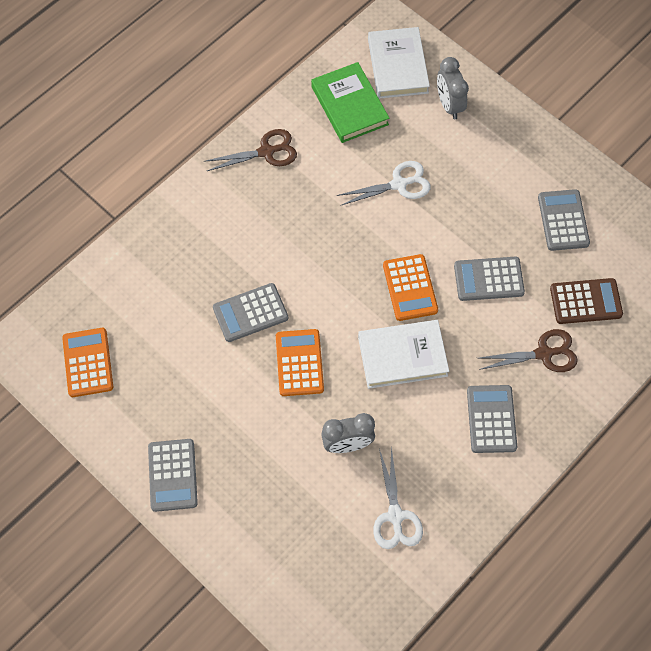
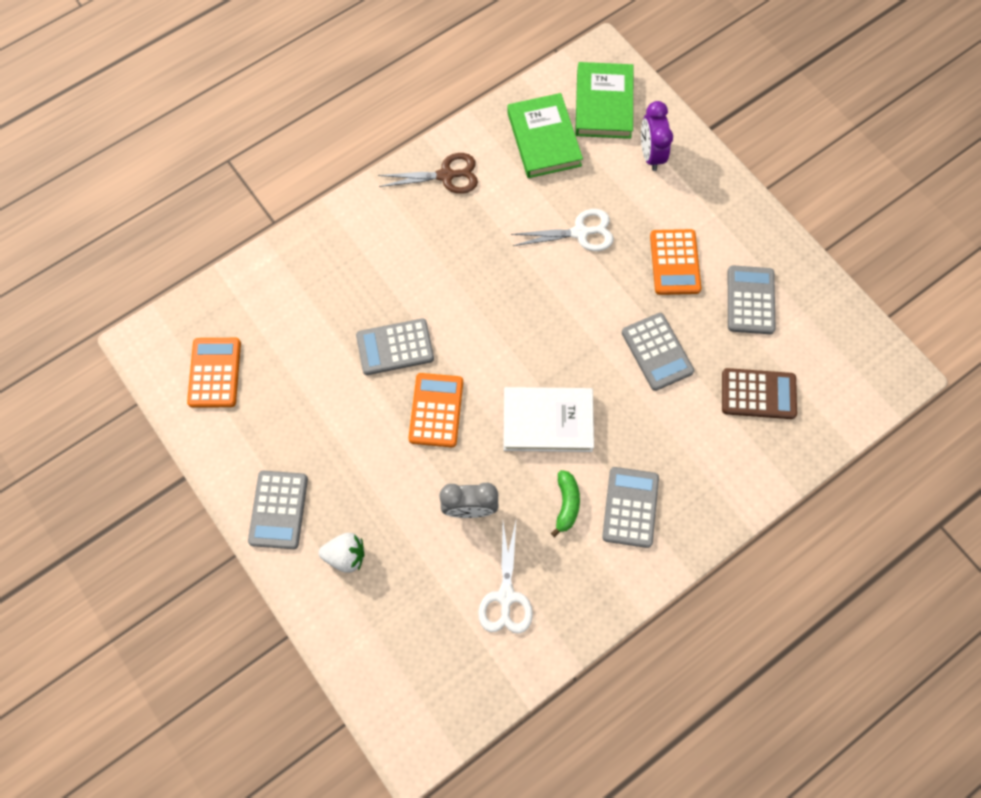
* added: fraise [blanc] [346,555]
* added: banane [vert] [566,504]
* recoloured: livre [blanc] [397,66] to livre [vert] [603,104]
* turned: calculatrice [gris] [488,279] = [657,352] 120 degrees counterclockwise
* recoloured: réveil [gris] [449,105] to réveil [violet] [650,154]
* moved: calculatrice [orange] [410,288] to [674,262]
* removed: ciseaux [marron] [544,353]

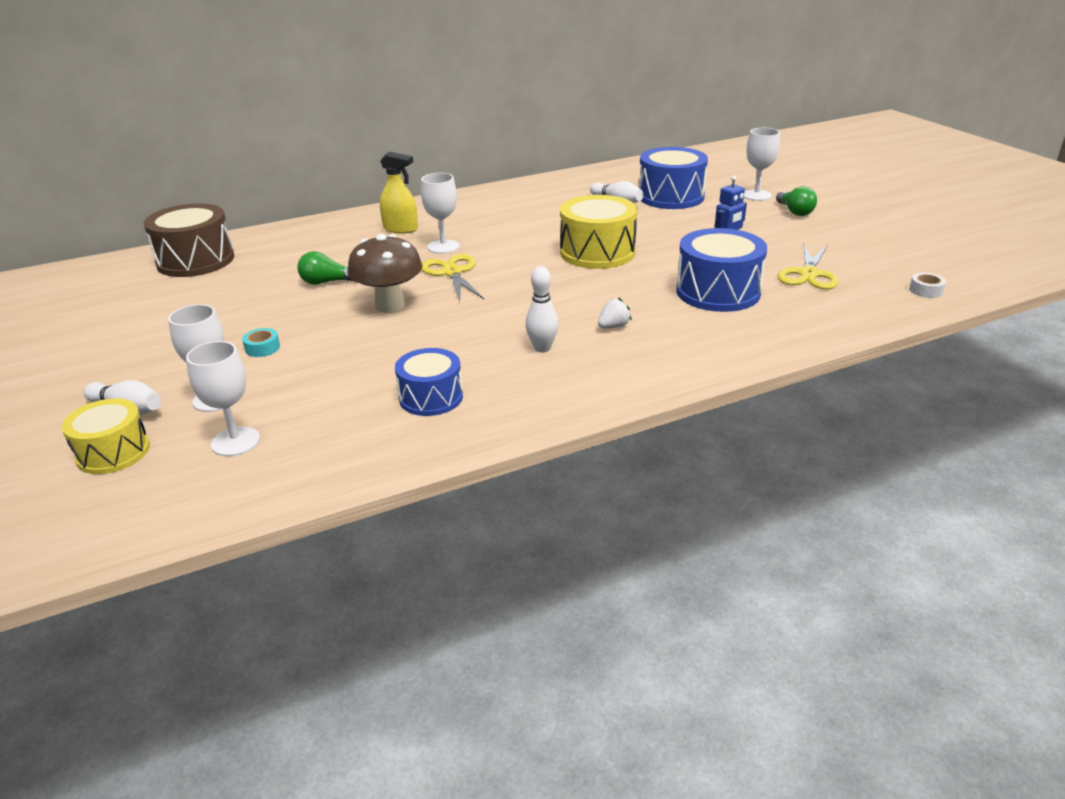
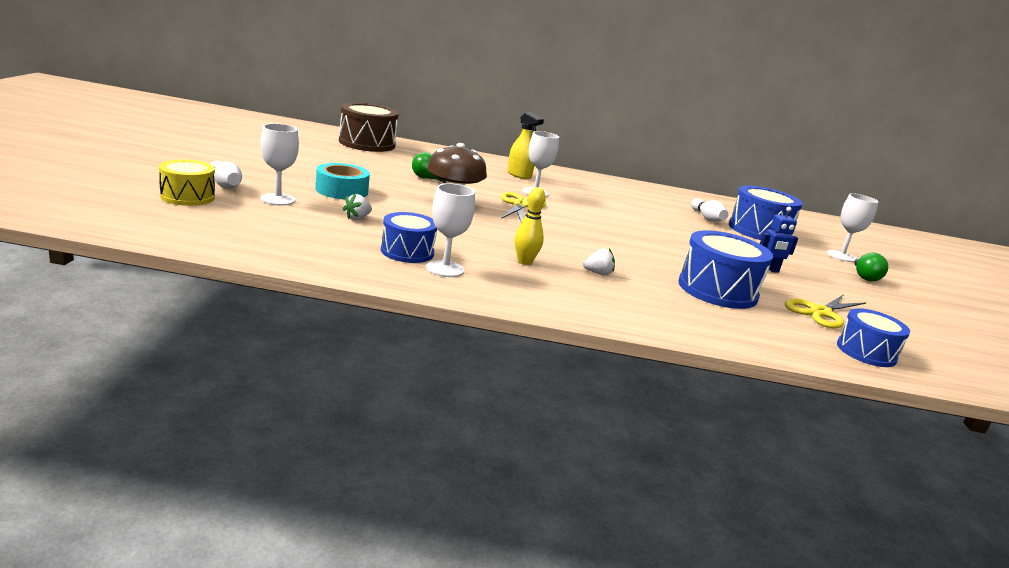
* resized: ruban adhésif [turquoise] [262,348] = [341,190] x1.96
* added: fraise [blanc] [357,218]
* moved: verre à pied [blanc] [235,441] to [445,269]
* recoloured: quille [blanc] [542,348] to quille [jaune] [524,262]
* added: tambour [bleu] [866,352]
* removed: tambour [jaune] [597,252]
* removed: ruban adhésif [blanc] [926,290]

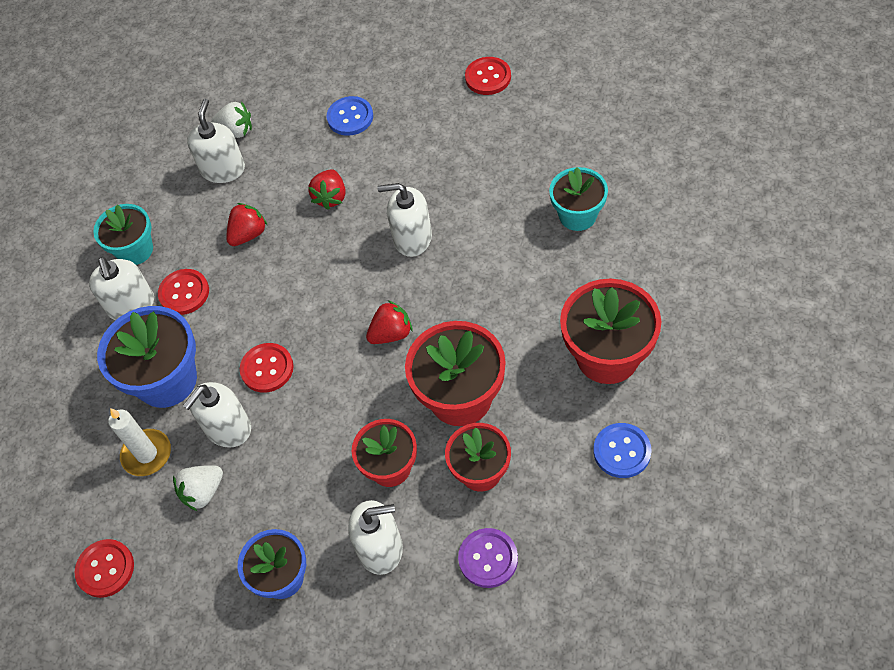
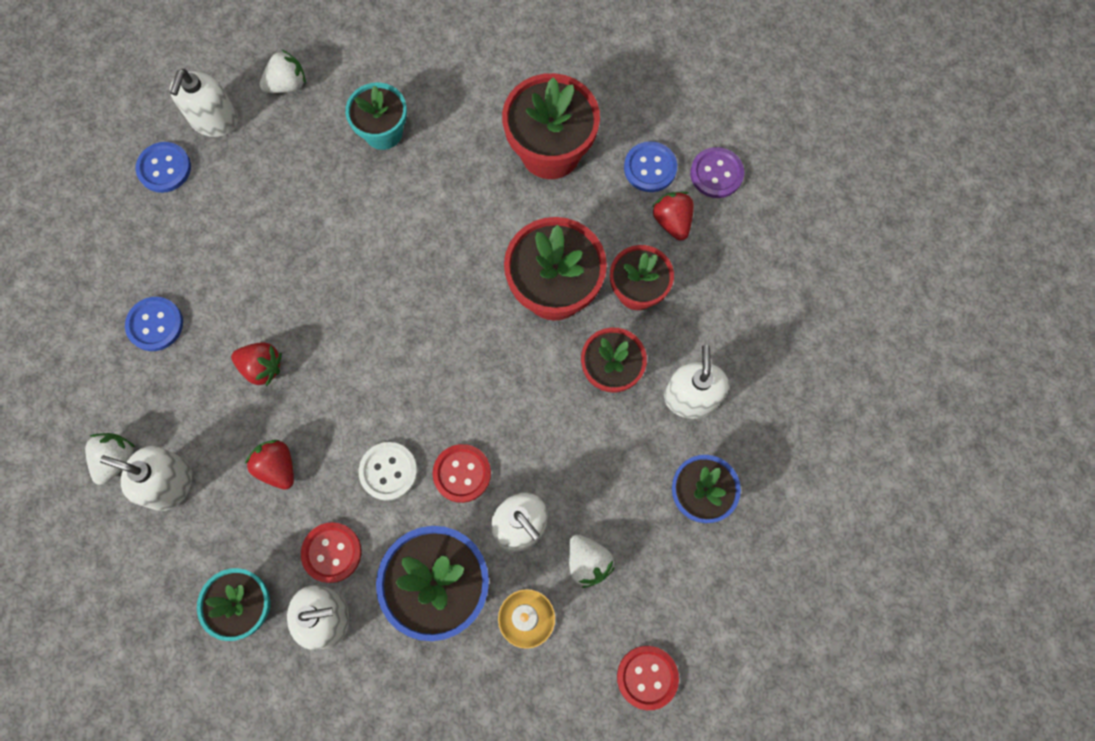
* recoloured: bouton [rouge] [488,77] to bouton [bleu] [164,168]
* moved: distributeur de savon [blanc] [412,238] to [214,120]
* added: fraise [blanc] [287,84]
* added: bouton [blanc] [388,471]
* moved: fraise [rouge] [391,333] to [672,221]
* moved: bouton [violet] [488,558] to [716,174]

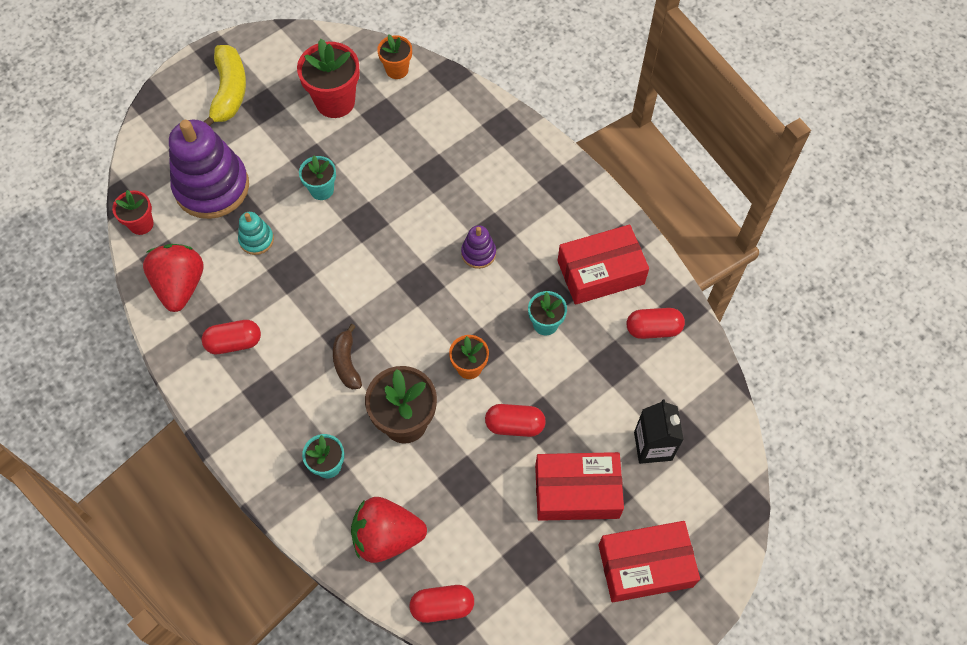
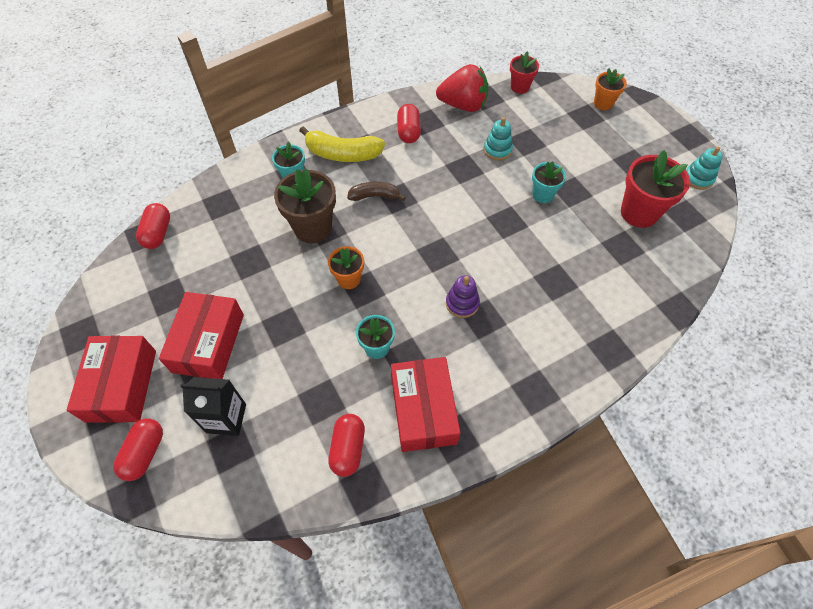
* moved: gélule [rouge] [514,425] to [145,453]
* moved: banane [jaune] [229,92] to [342,154]
* moved: pot de fleurs [orange] [397,70] to [603,103]
* added: jouet à empiler [turquoise] [698,178]
* removed: jouet à empiler [violet] [212,187]
* removed: fraise [rouge] [387,536]

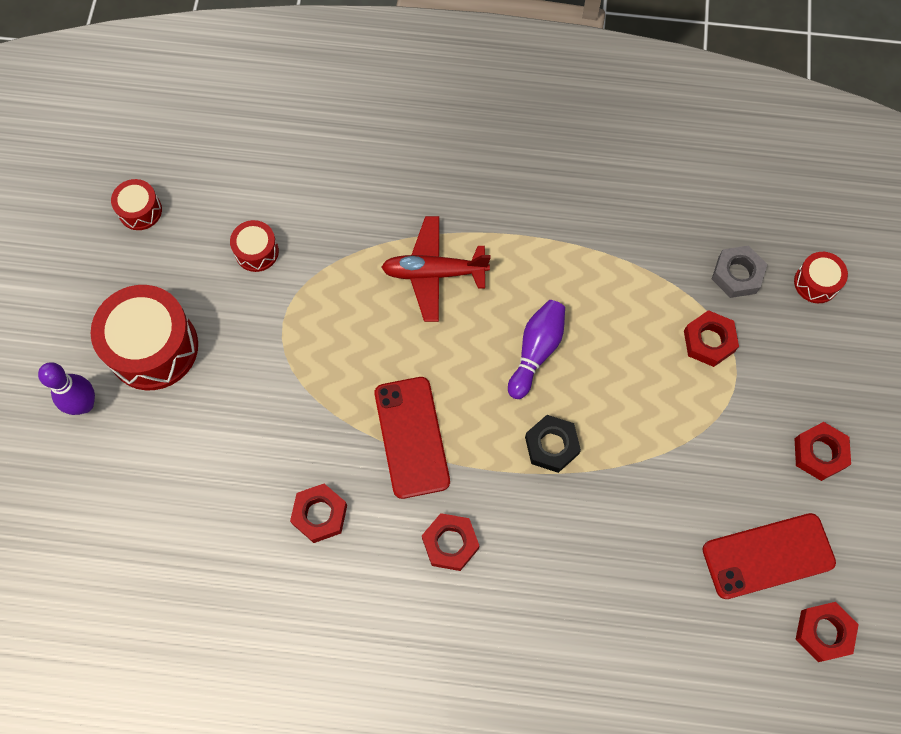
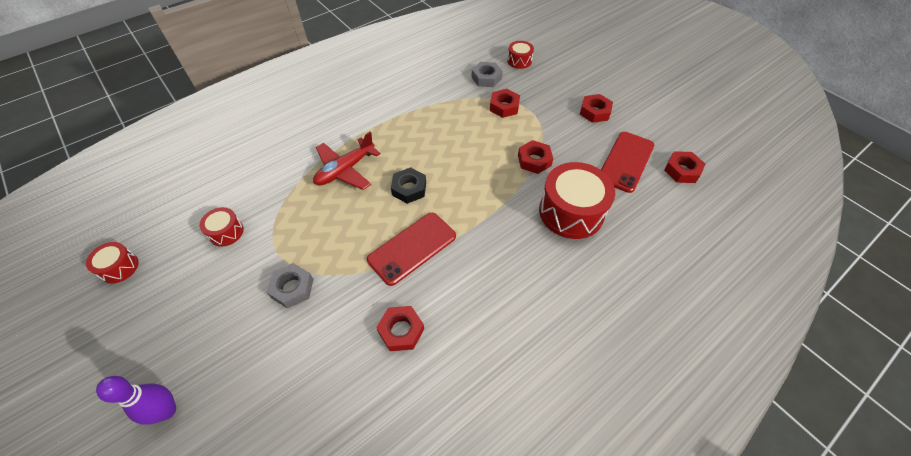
* added: écrou [gris] [292,288]
* turned: téléphone [rouge] [411,437] = [412,248] 75 degrees counterclockwise
* moved: écrou [noir] [551,445] to [409,188]
* moved: écrou [rouge] [450,543] to [534,160]
* moved: tambour [rouge] [153,347] to [571,212]
* removed: quille [violet] [536,351]

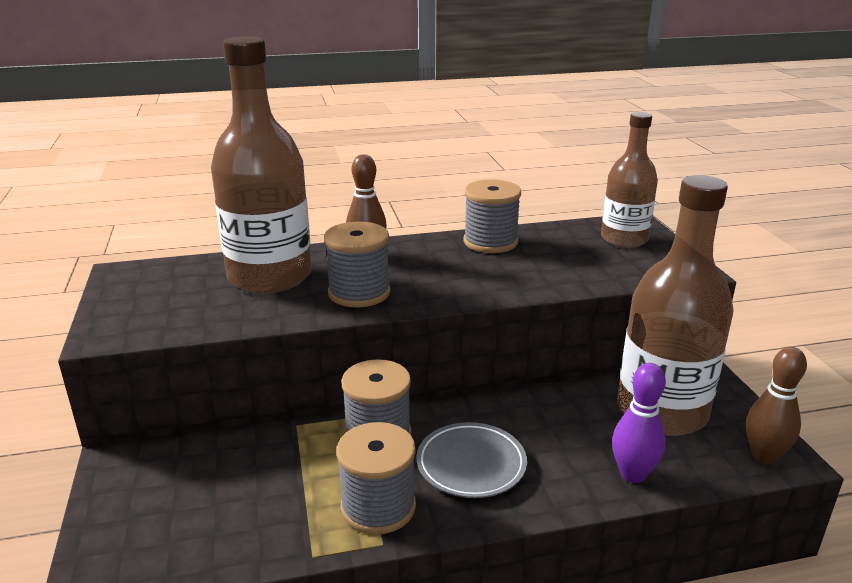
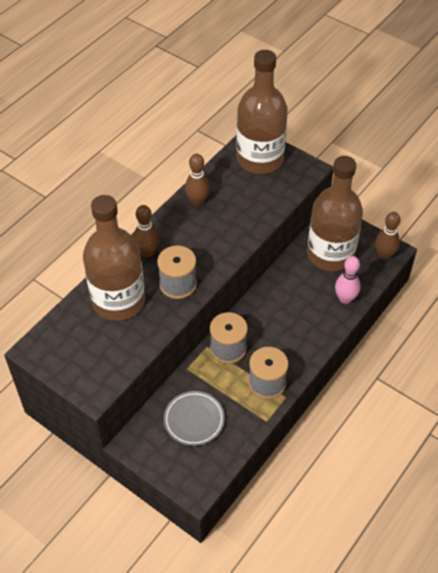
* moved: assiette [gris] [471,464] to [194,420]
* replaced: bobine [gris] [490,242] to quille [marron] [197,201]
* resized: bouteille [marron] [624,239] = [260,159] x1.63
* recoloured: quille [violet] [632,474] to quille [rose] [345,298]

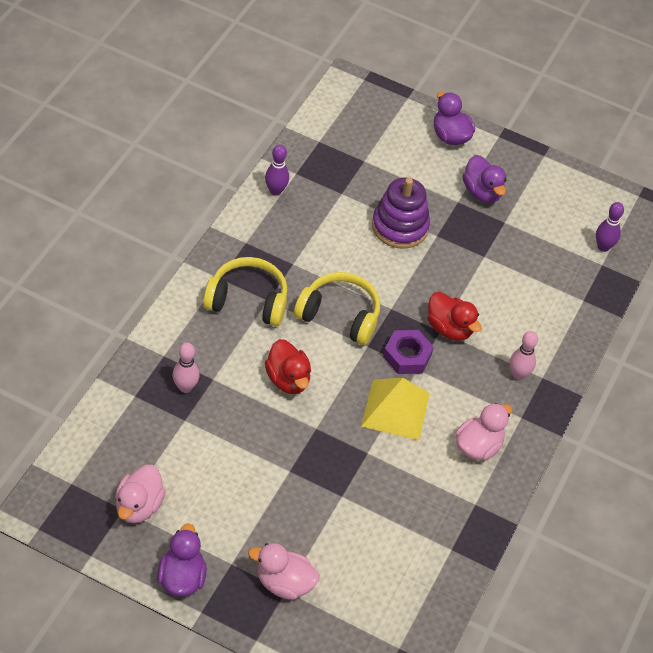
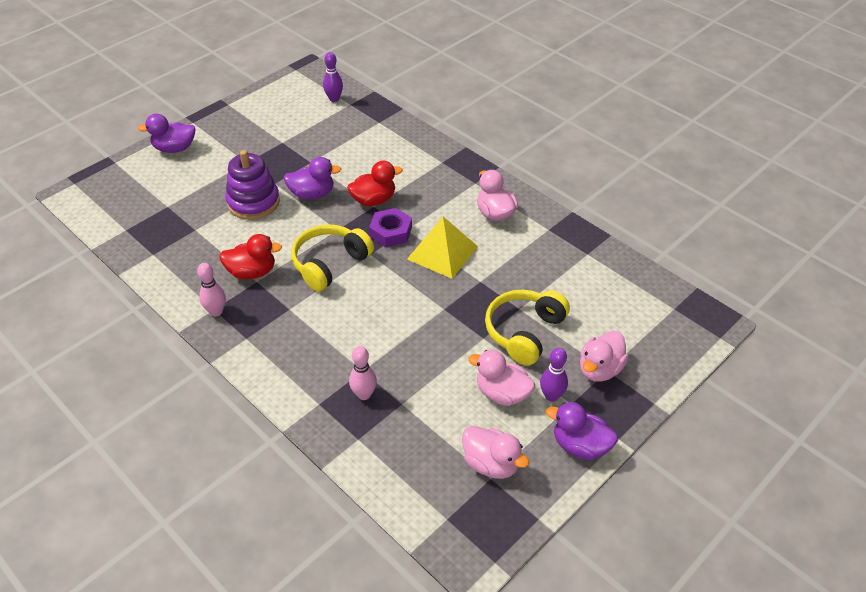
* moved: quille [rose] [518,375] to [216,311]
* moved: canard [rouge] [288,380] to [252,272]
* moved: canard [violet] [482,192] to [312,194]
* added: canard [rose] [502,393]
* moved: casque audio [jaune] [247,300] to [524,332]
* moved: quille [violet] [275,191] to [551,396]

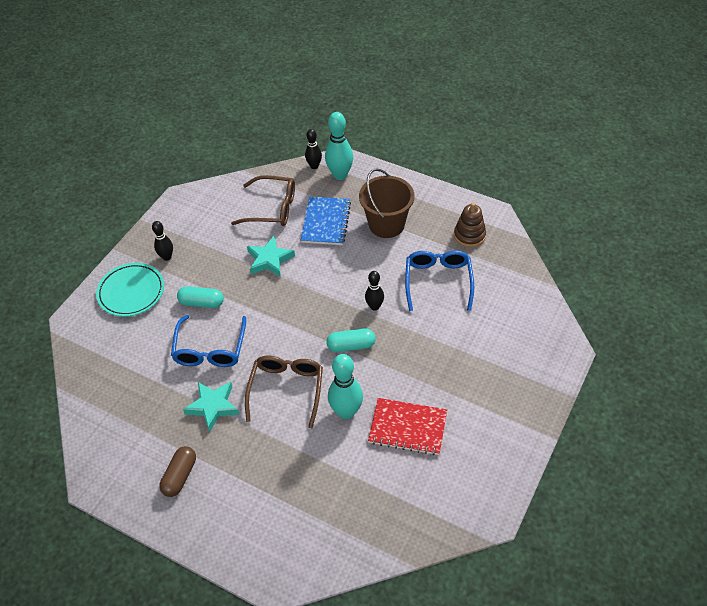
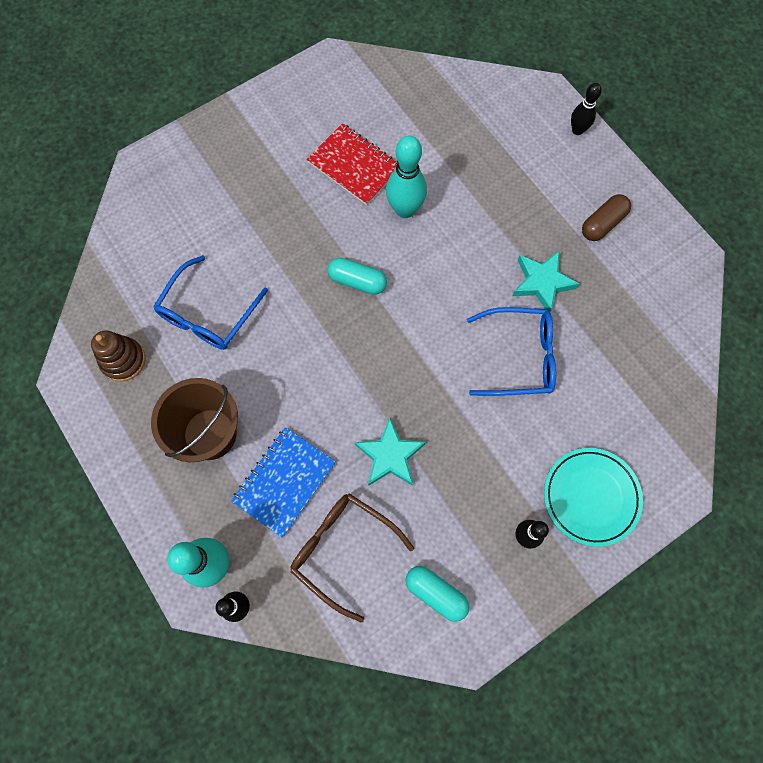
* moved: gélule [turquoise] [201,303] to [436,593]
* turned: lunettes [bleu] [210,349] = [518,357] 60 degrees clockwise
* moved: quille [noir] [374,306] to [577,130]
* removed: lunettes [marron] [286,390]

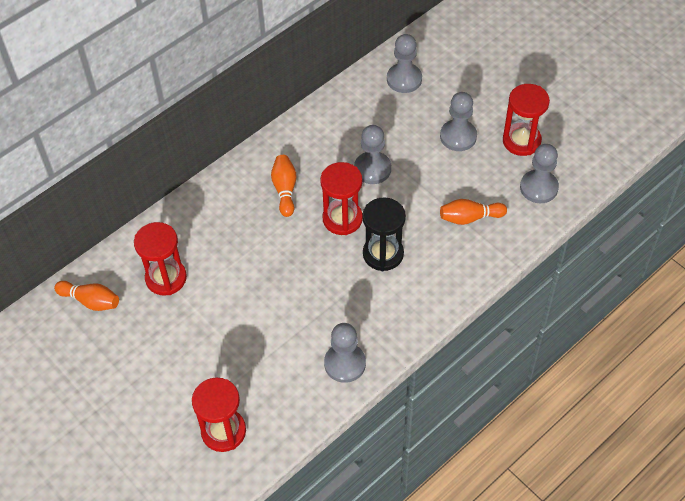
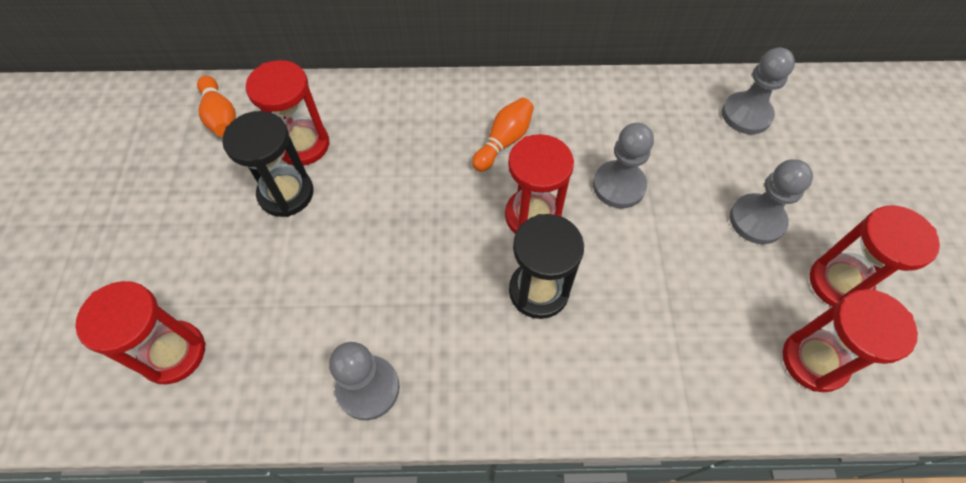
* added: sablier [noir] [286,193]
* replaced: pion [gris] [538,188] to sablier [rouge] [814,361]
* removed: quille [orange] [470,218]

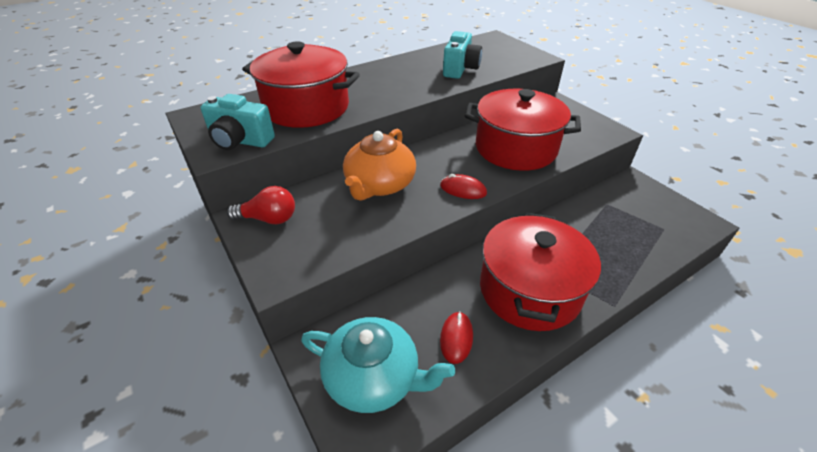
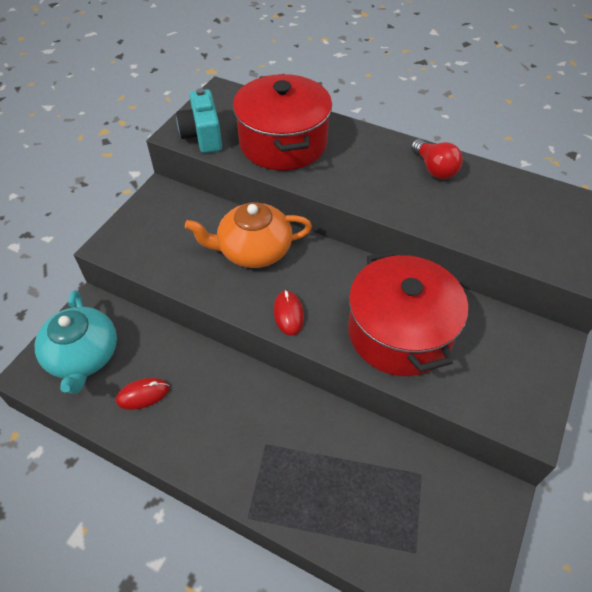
* moved: ampoule [rouge] [268,219] to [434,169]
* removed: appareil photo [turquoise] [460,69]
* removed: marmite [rouge] [529,290]

